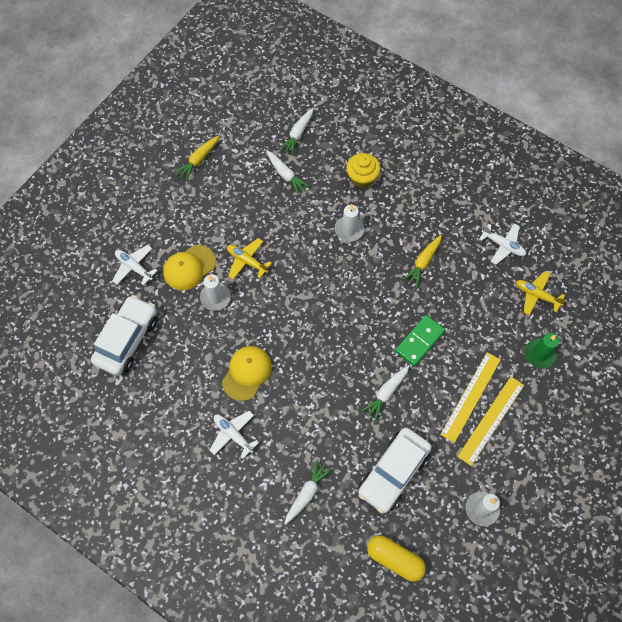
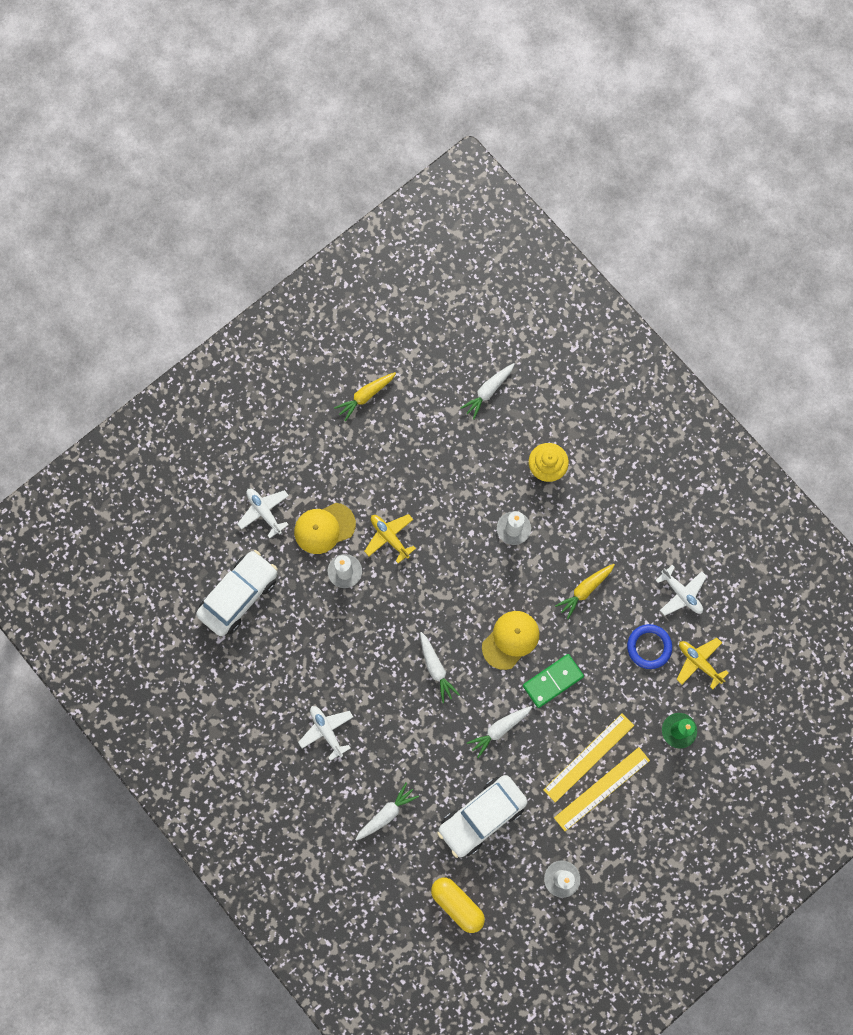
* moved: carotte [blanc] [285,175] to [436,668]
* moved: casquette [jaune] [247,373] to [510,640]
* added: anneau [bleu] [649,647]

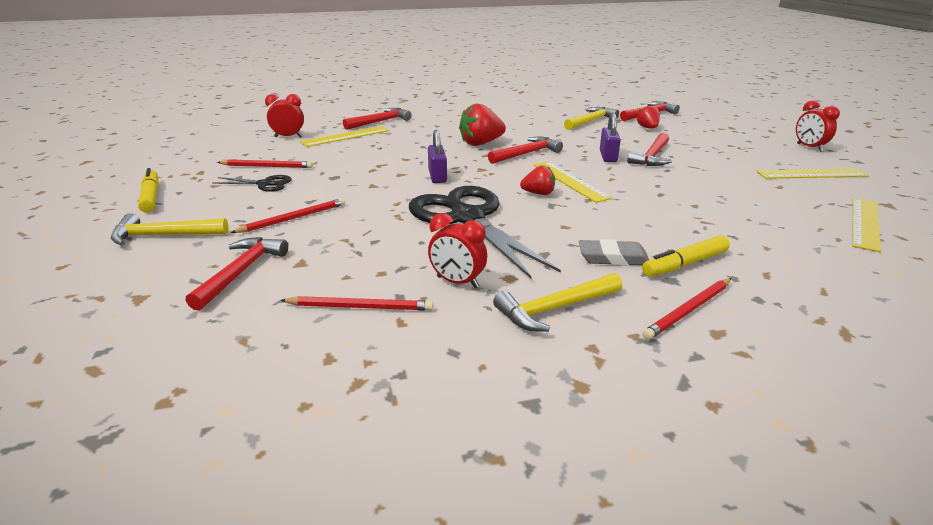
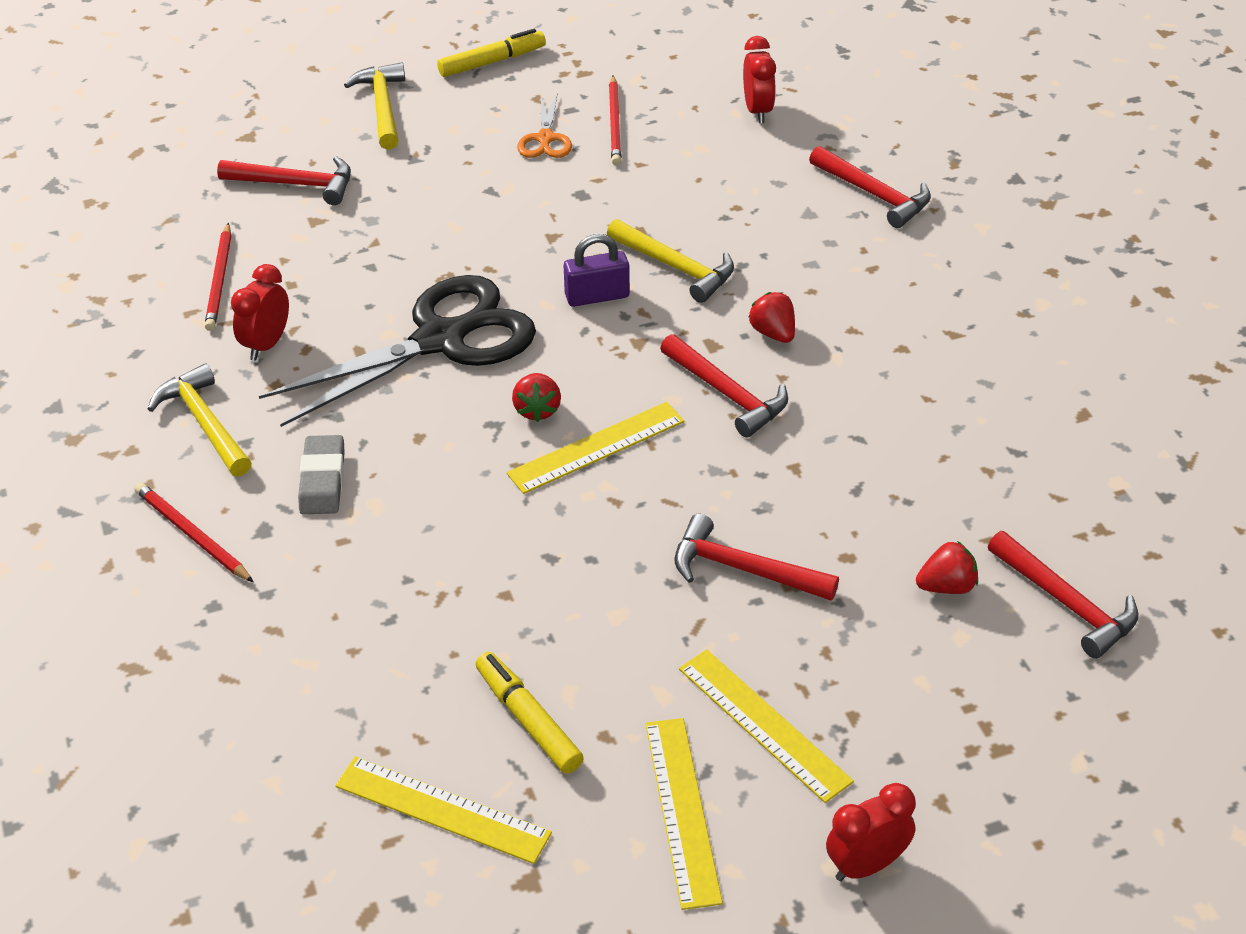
* moved: feutre [jaune] [685,264] to [528,720]
* recoloured: ciseaux [noir] [265,184] to ciseaux [orange] [545,138]
* moved: marteau [jaune] [590,121] to [675,267]
* moved: règle [jaune] [345,136] to [763,724]
* resized: fraise [rouge] [481,143] = [773,333] x0.59
* removed: crayon [rouge] [293,218]
* removed: cadenas [violet] [608,156]

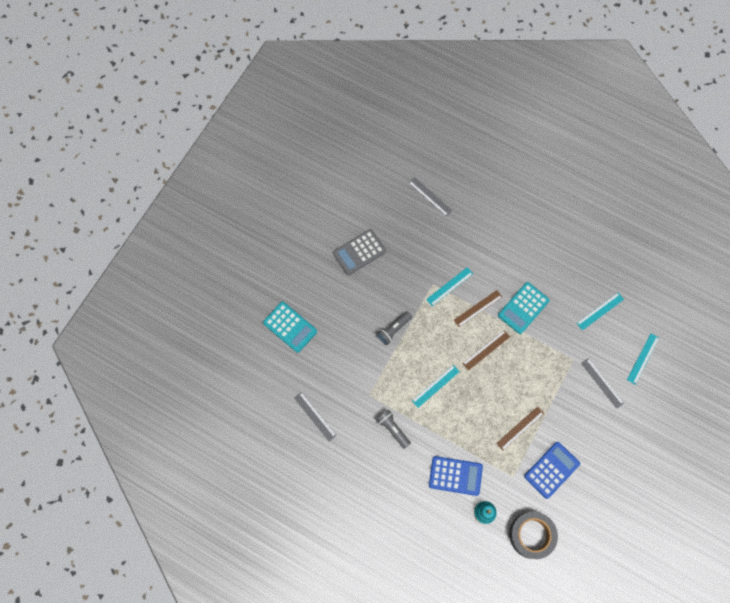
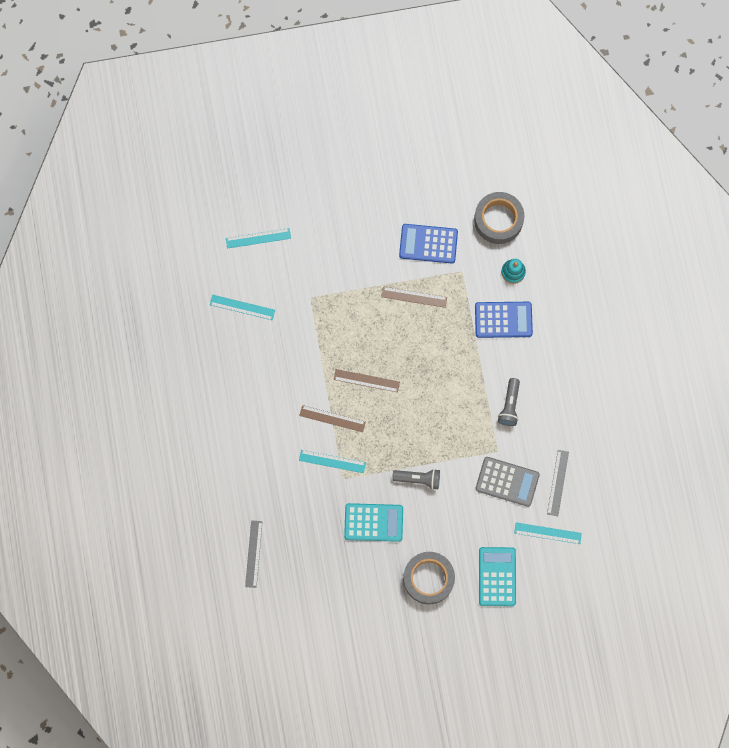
* moved: calculatrice [turquoise] [523,308] to [373,522]
* added: ruban adhésif [gris] [428,578]
* turned: calculatrice [bleu] [455,476] = [503,320] 120 degrees clockwise
* moved: calculatrice [gris] [359,252] to [507,481]
* moved: règle [turquoise] [435,386] to [547,533]
* removed: règle [gris] [602,383]

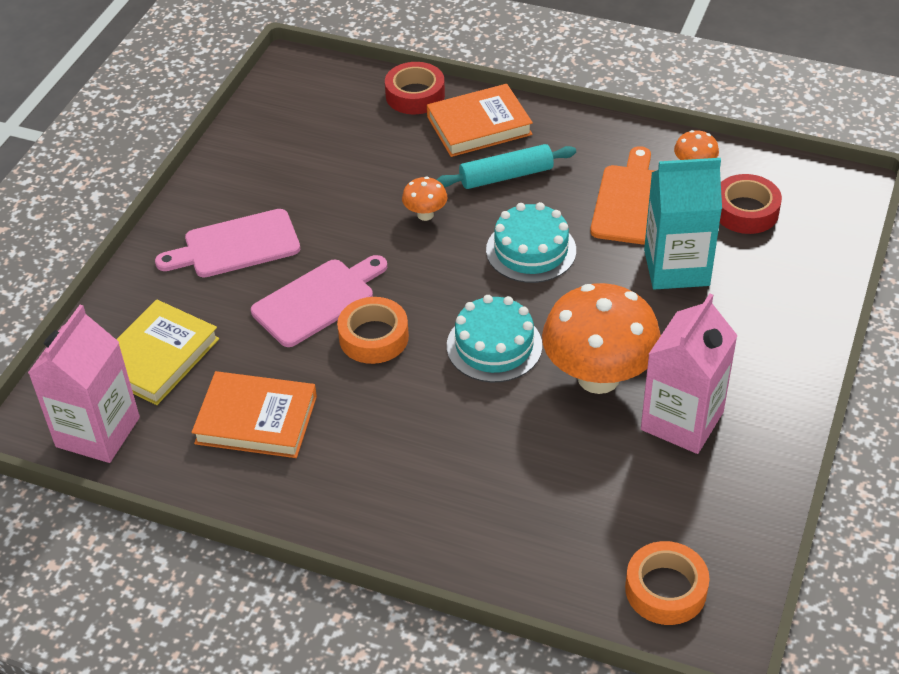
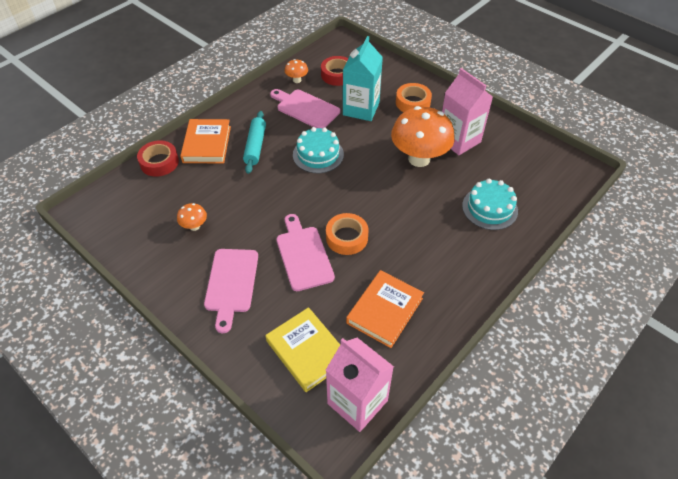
* moved: champignon [orange] [425,215] to [194,226]
* recoloured: planche à découper [orange] [630,201] to planche à découper [rose] [306,108]
* moved: ruban adhésif [orange] [665,589] to [413,103]
* moved: gâteau [turquoise] [494,346] to [489,208]

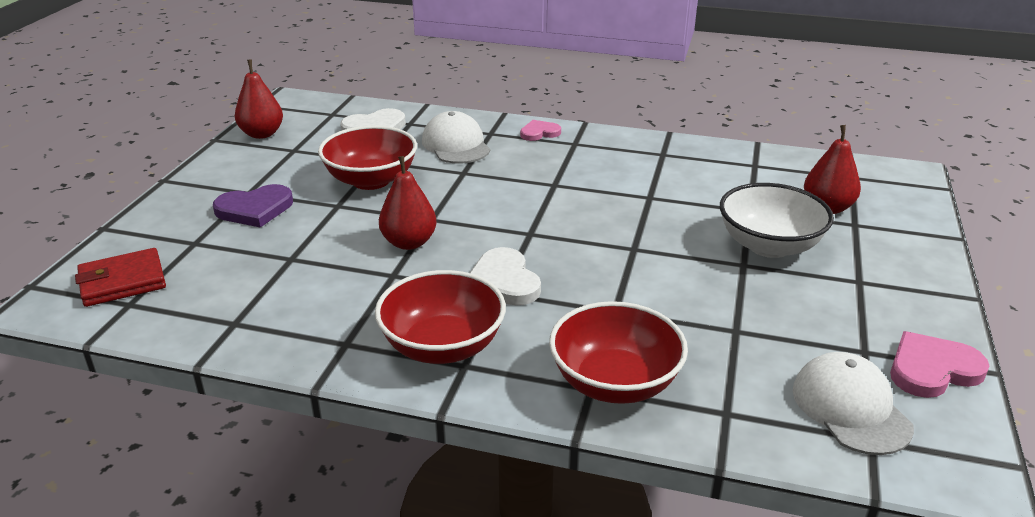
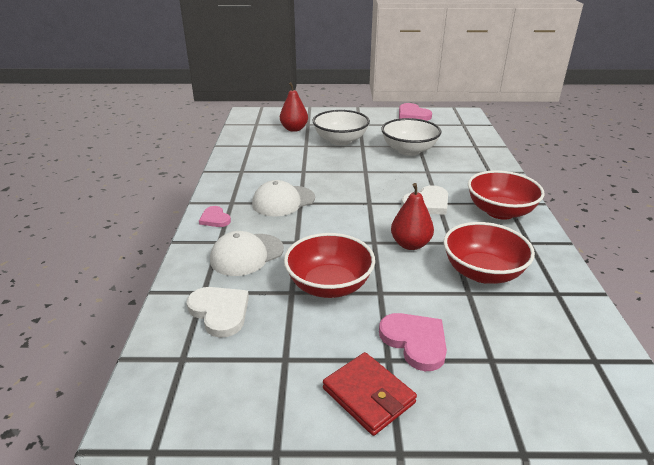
* moved: casquette [blanc] [850,408] to [283,201]
* moved: portefeuille [rouge] [122,282] to [368,395]
* recoloured: cœur [violet] [255,209] to cœur [rose] [415,341]
* added: bol [blanc] [409,150]
* moved: bol [rouge] [614,383] to [482,272]
* removed: poire [rouge] [262,134]

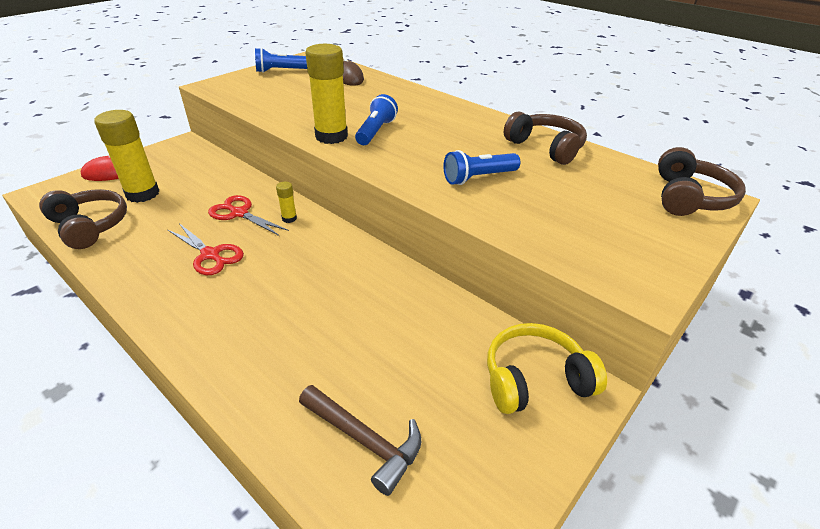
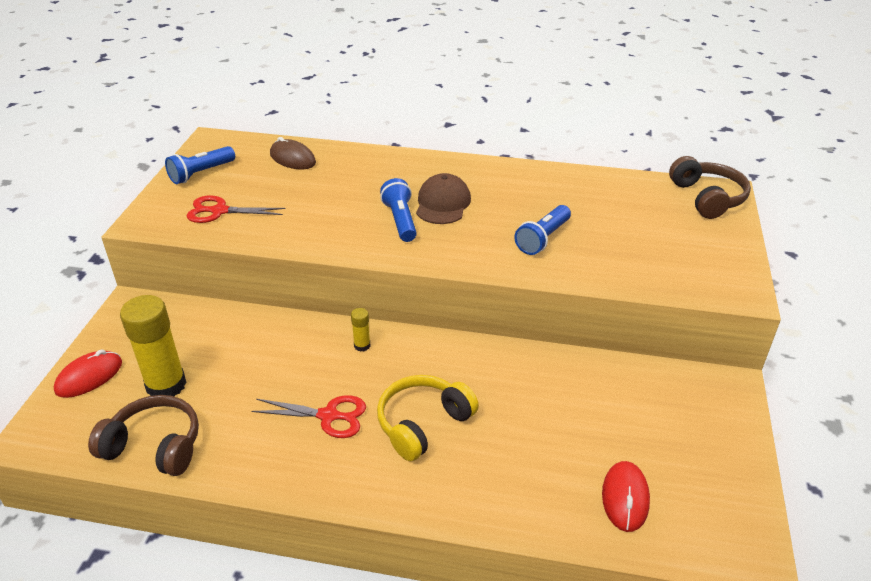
* moved: ciseaux [rouge] [239,213] to [219,211]
* moved: casque audio [jaune] [535,379] to [423,424]
* added: casquette [marron] [442,203]
* replaced: marteau [marron] [365,440] to souris [rouge] [625,498]
* removed: bâton de colle [jaune] [331,136]
* removed: casque audio [marron] [545,147]

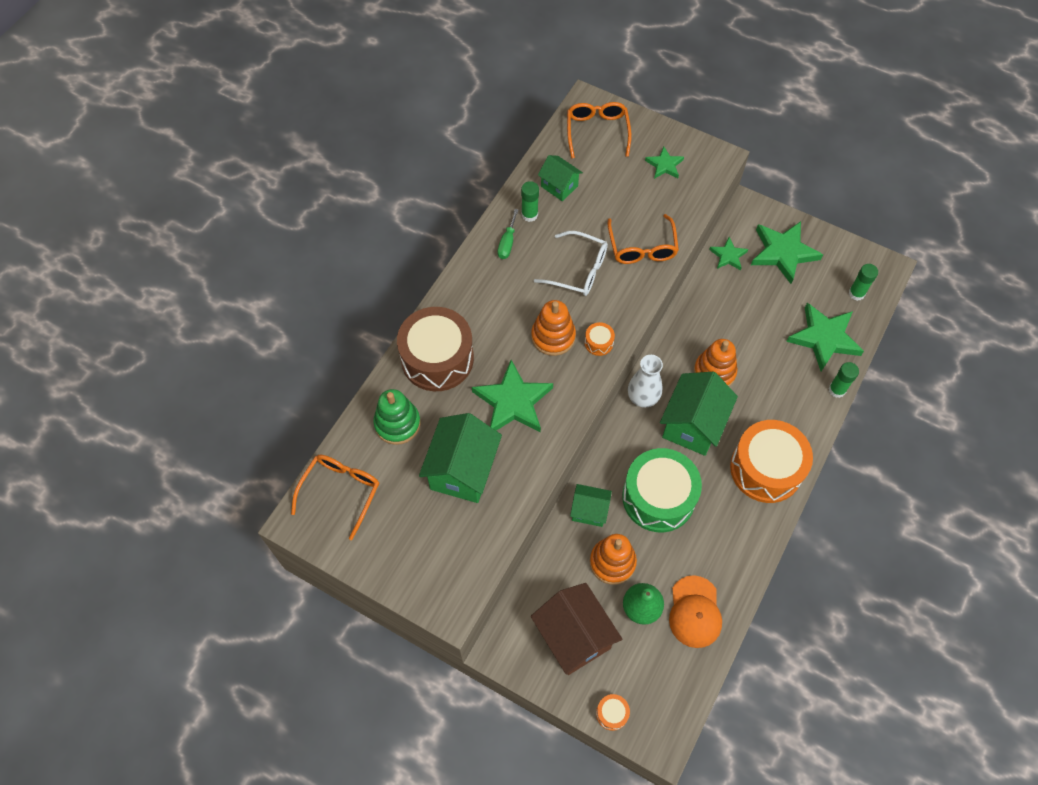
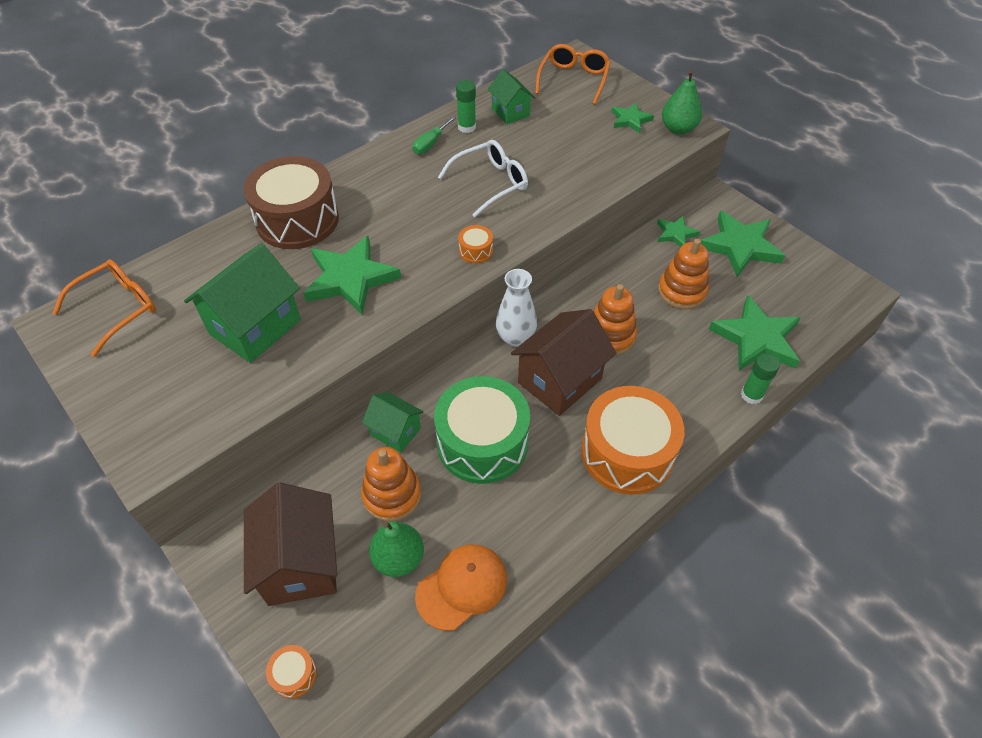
* turned: casquette [orange] [695,612] = [462,587] 150 degrees counterclockwise
* turned: lunettes [blanc] [578,270] = [490,183] 75 degrees counterclockwise
* recoloured: maison [vert] [692,425] to maison [marron] [559,380]
* moved: jouet à empiler [orange] [553,336] to [682,291]
* added: poire [vert] [678,129]
* removed: jouet à empiler [vert] [397,423]
* removed: lunettes [orange] [642,247]
* removed: bâton de colle [vert] [856,293]

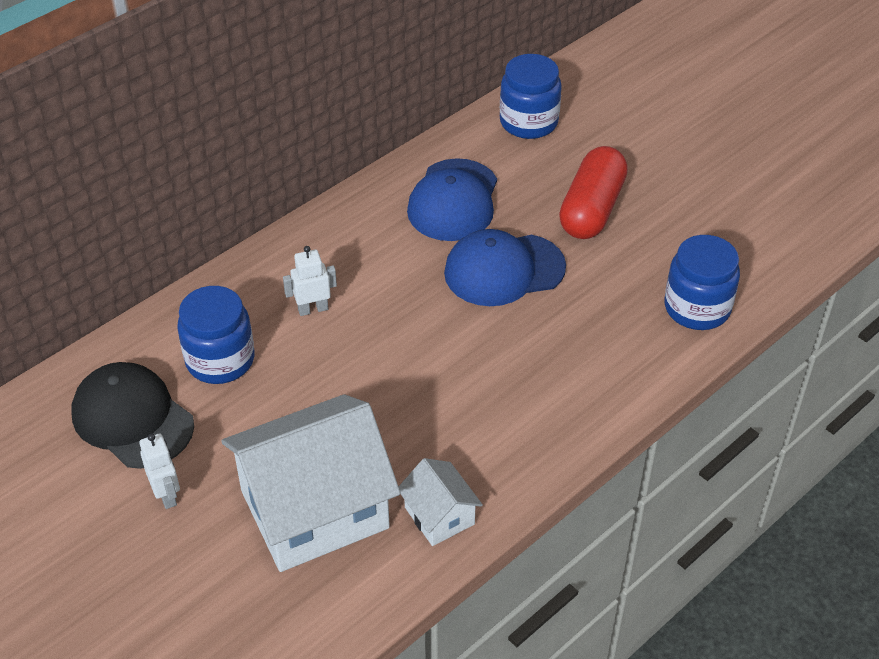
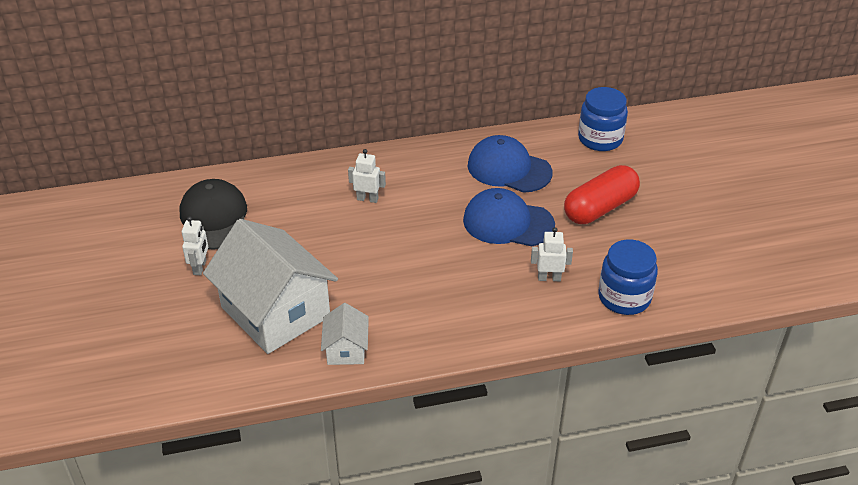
* turned: maison [blanc] [315,509] = [275,312] 45 degrees clockwise
* turned: casquette [bleu] [453,201] = [509,169] 75 degrees clockwise
* added: robot [blanc] [549,278]
* removed: bocal [bleu] [220,360]

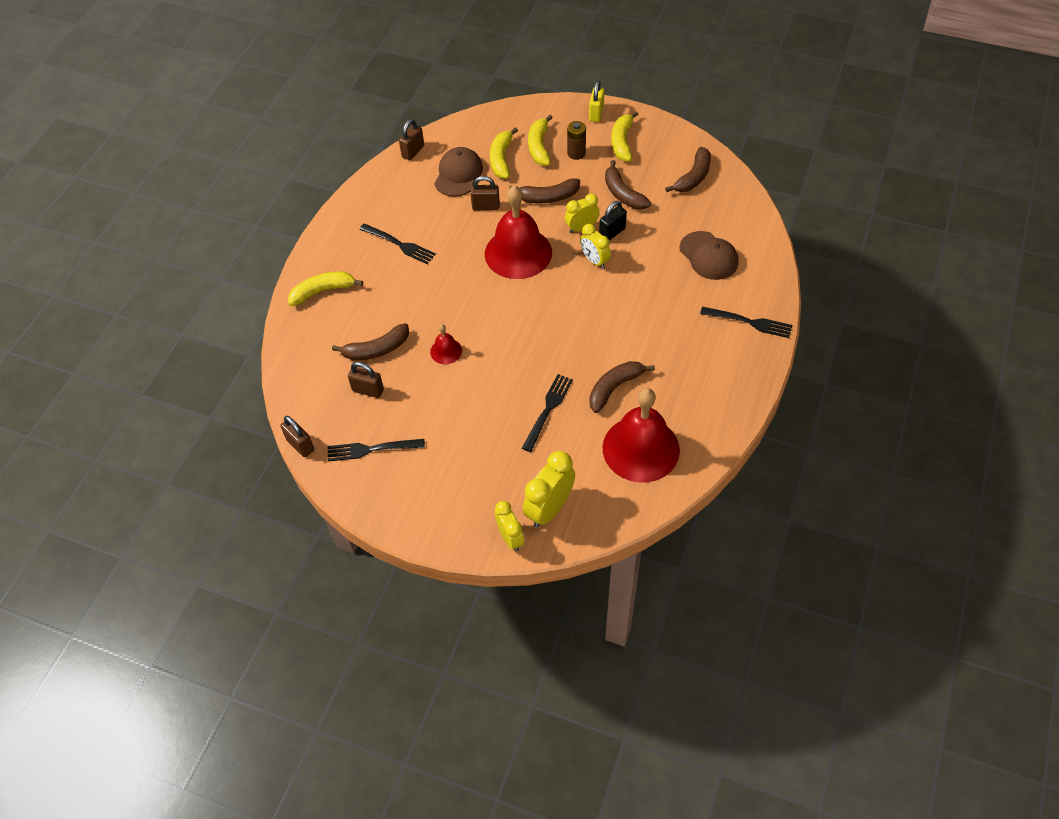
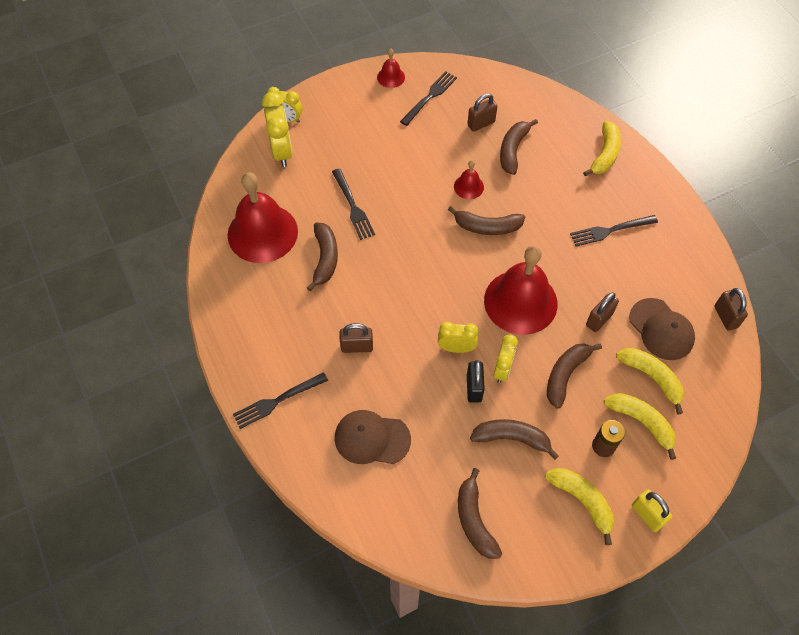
* moved: cadenas [marron] [300,445] to [357,346]
* added: cloche [rouge] [391,77]
* added: banane [marron] [487,227]

